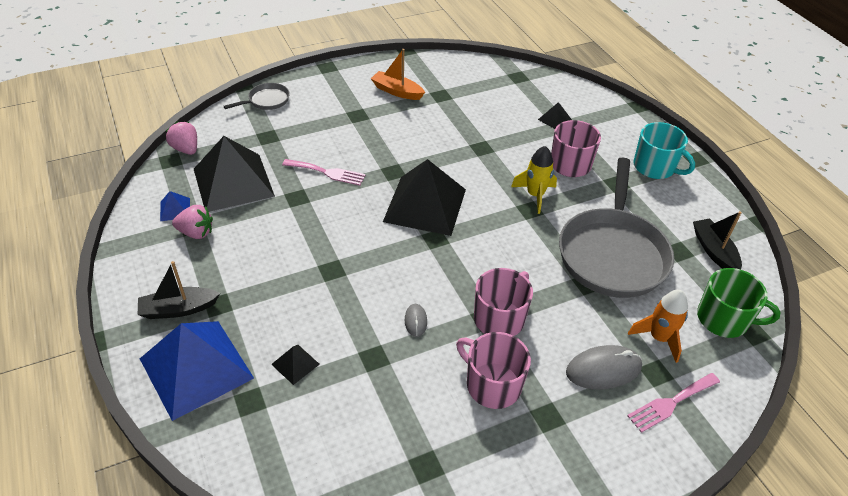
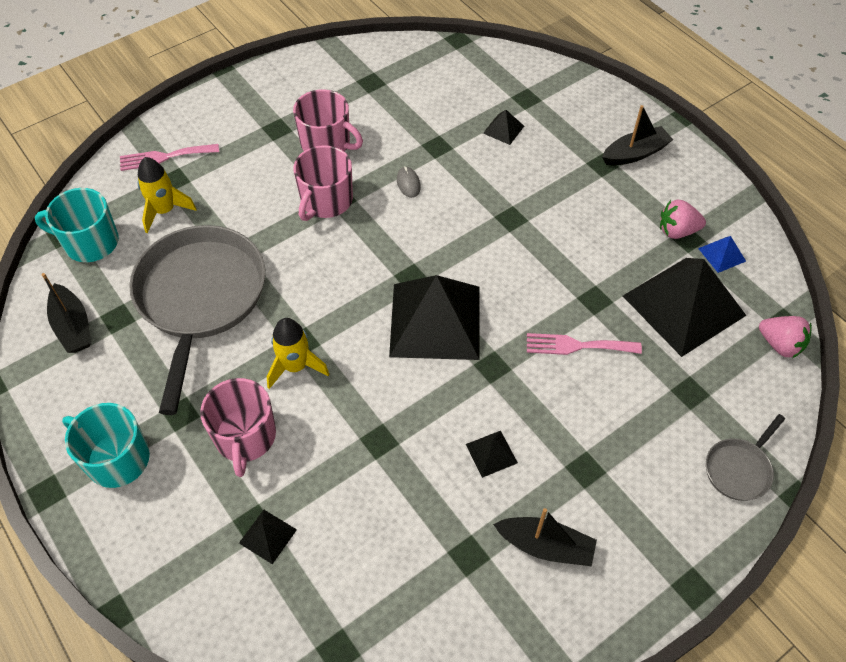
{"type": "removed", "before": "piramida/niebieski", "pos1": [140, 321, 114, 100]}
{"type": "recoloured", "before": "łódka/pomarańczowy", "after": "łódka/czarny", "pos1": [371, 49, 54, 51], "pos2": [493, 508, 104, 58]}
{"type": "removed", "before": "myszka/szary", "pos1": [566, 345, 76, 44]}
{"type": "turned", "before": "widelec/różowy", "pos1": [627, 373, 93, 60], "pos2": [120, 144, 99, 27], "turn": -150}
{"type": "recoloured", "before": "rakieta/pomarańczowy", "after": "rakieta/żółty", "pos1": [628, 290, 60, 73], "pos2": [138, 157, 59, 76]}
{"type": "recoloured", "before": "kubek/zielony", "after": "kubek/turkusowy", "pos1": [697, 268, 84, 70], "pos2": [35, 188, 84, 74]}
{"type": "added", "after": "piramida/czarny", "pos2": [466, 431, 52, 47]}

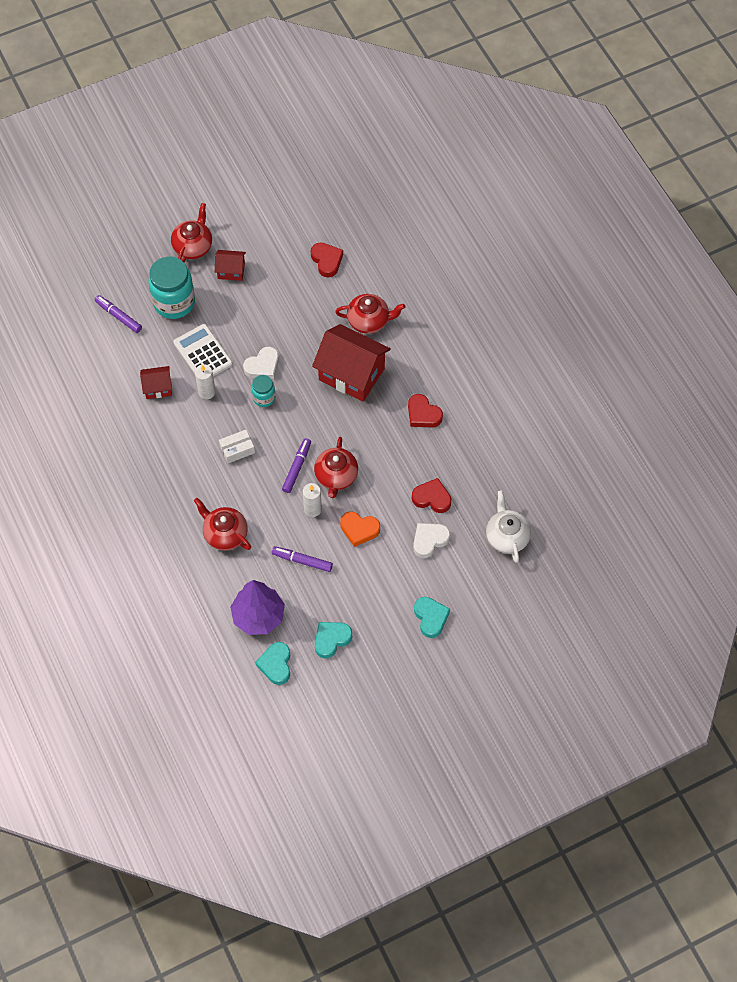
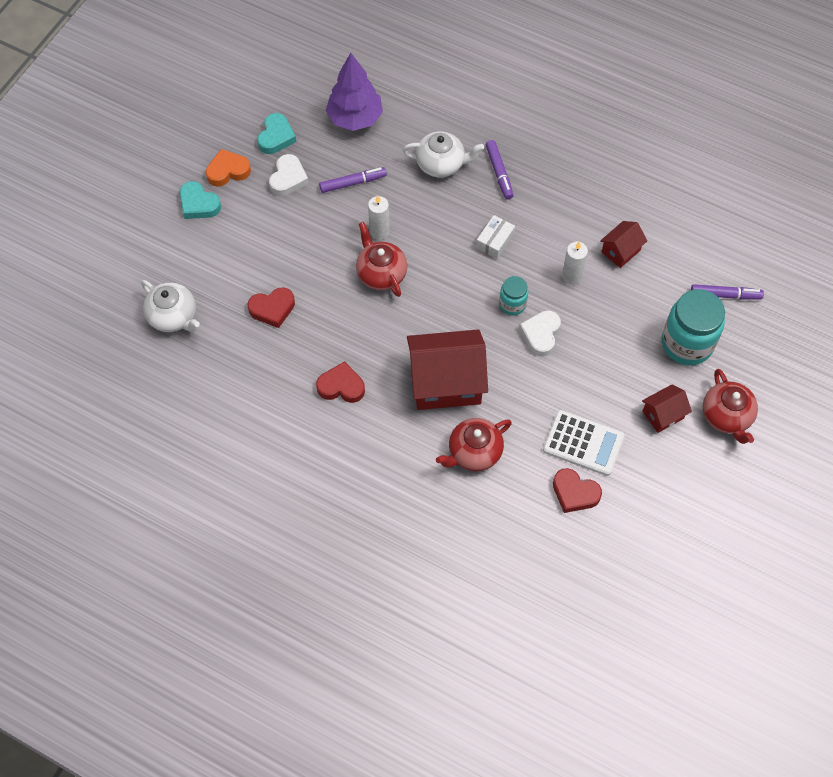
{"type": "moved", "before": "kalkulator/biały", "pos1": [174, 324, 59, 52], "pos2": [543, 410, 82, 66]}
{"type": "recoloured", "before": "imbryk/czerwony", "after": "imbryk/biały", "pos1": [194, 498, 57, 53], "pos2": [402, 131, 82, 47]}
{"type": "removed", "before": "serce/turkusowy", "pos1": [255, 642, 35, 43]}
{"type": "moved", "before": "flamaster/fioletowy", "pos1": [282, 438, 29, 55], "pos2": [486, 140, 28, 59]}
{"type": "moved", "before": "serce/pomarańczowy", "pos1": [340, 511, 40, 36], "pos2": [206, 149, 45, 38]}
{"type": "moved", "before": "serce/biały", "pos1": [413, 523, 37, 35], "pos2": [269, 154, 40, 42]}

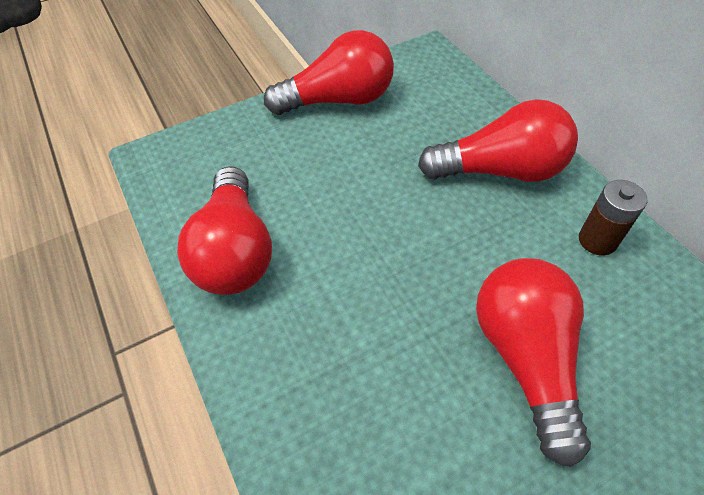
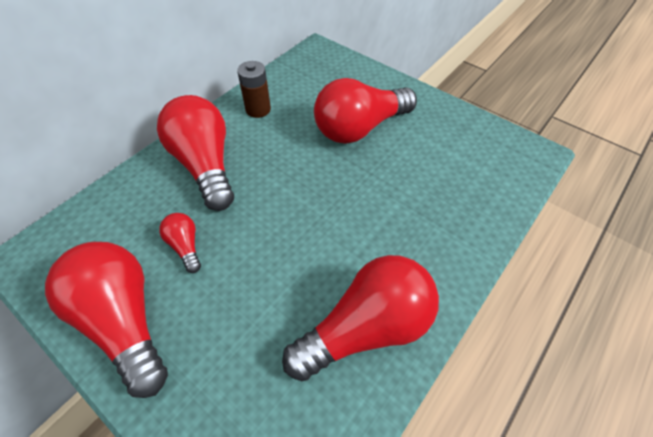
{"type": "added", "after": "żarówka/czerwony", "pos2": [159, 213, 42, 60]}

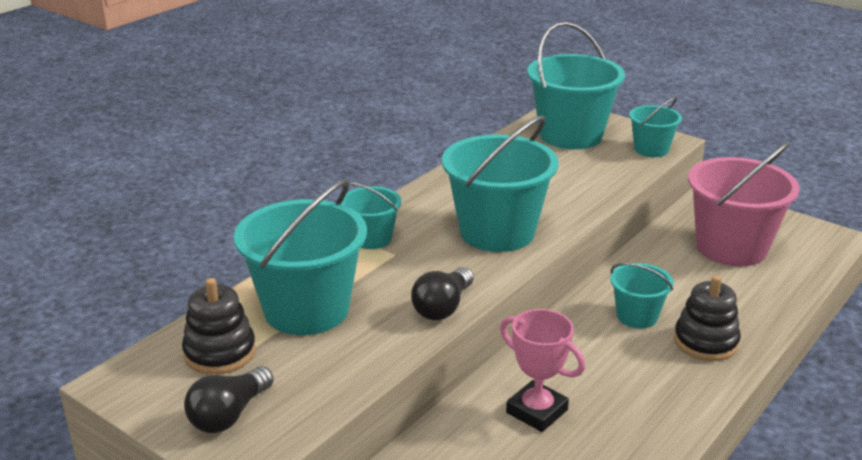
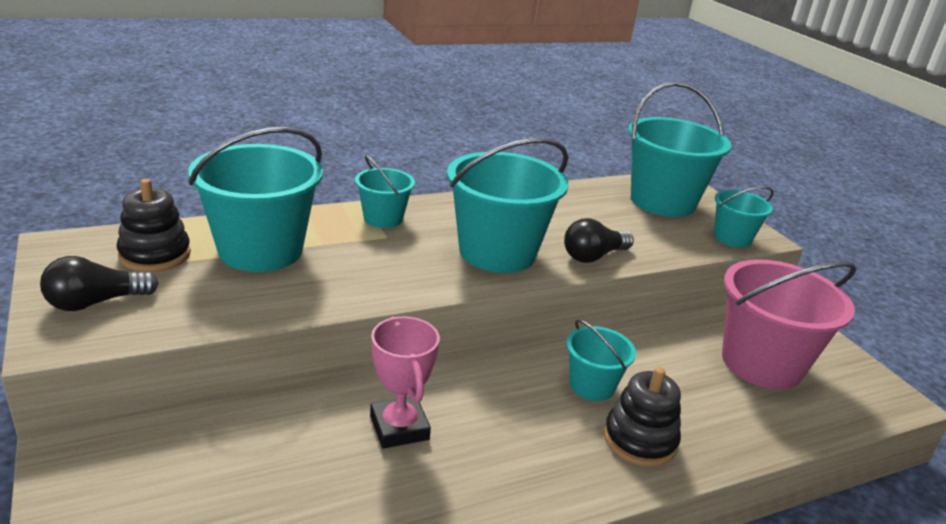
{"type": "moved", "before": "żarówka/czarny", "pos1": [411, 267, 63, 53], "pos2": [564, 218, 70, 45]}

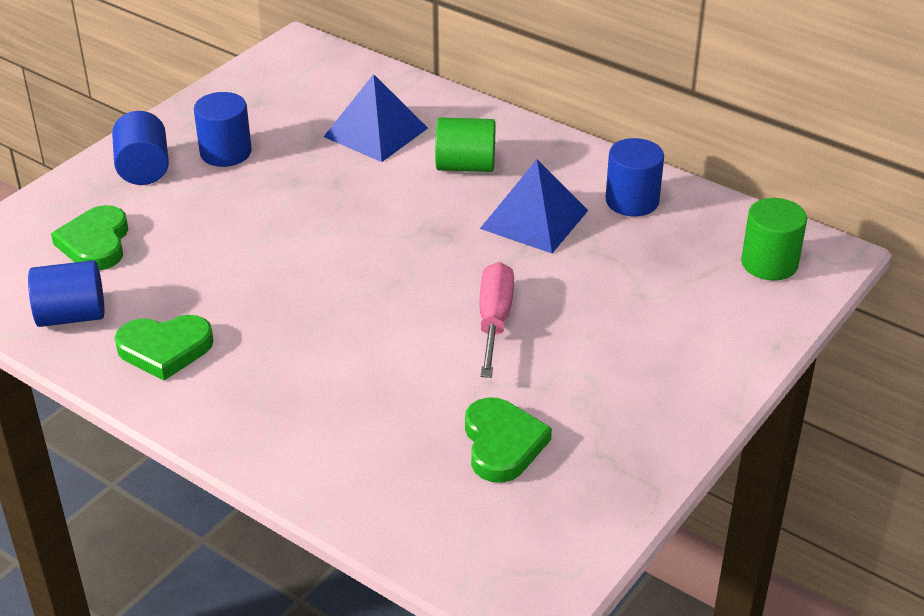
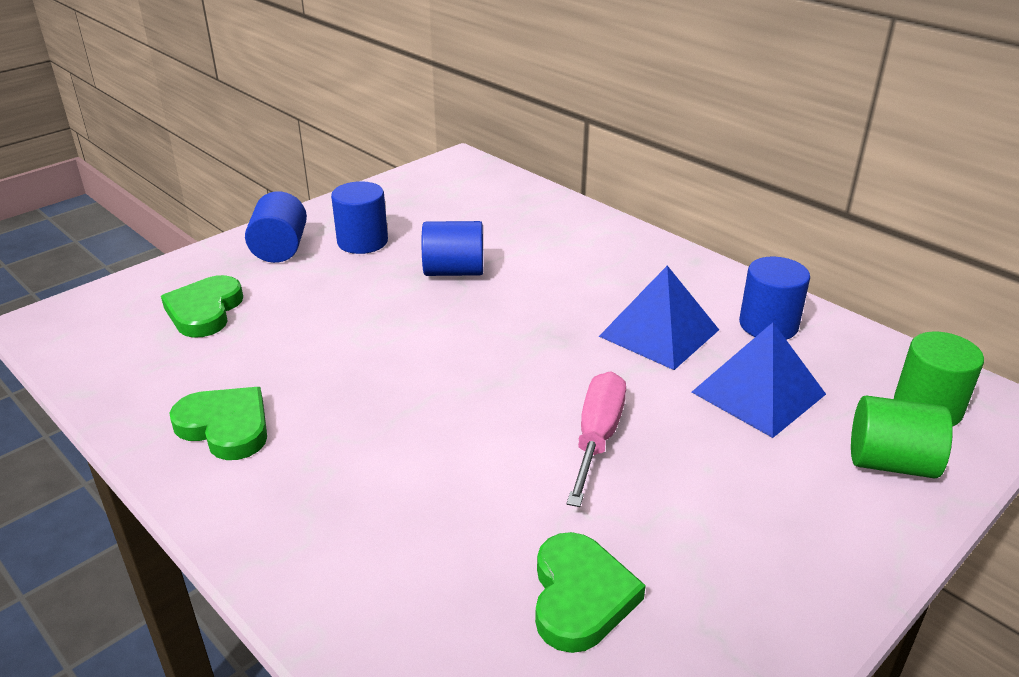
{"type": "moved", "before": "walec/niebieski", "pos1": [28, 260, 76, 67], "pos2": [422, 221, 61, 55]}
{"type": "turned", "before": "serce/zielony", "pos1": [115, 315, 99, 66], "pos2": [170, 387, 97, 73], "turn": -150}
{"type": "moved", "before": "piramida/niebieski", "pos1": [324, 74, 104, 88], "pos2": [692, 322, 134, 116]}
{"type": "moved", "before": "walec/zielony", "pos1": [435, 117, 60, 55], "pos2": [851, 396, 102, 82]}

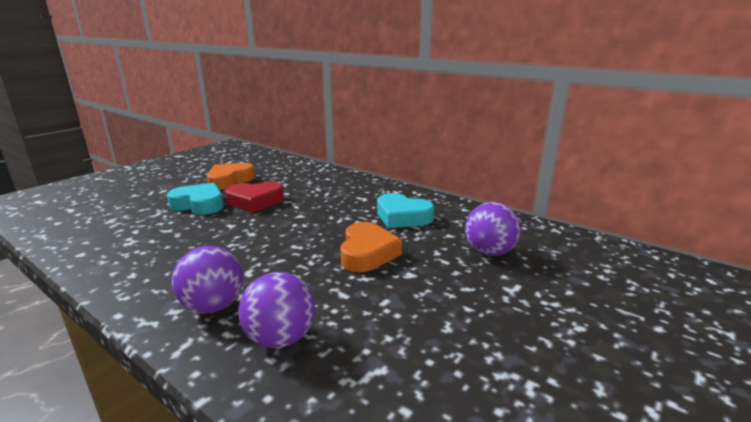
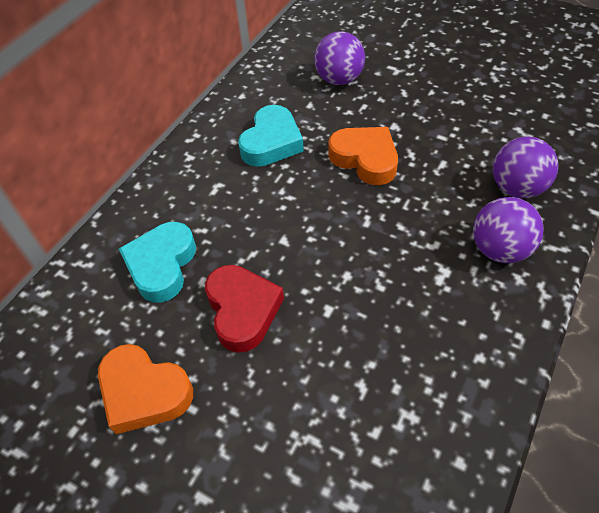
{"type": "moved", "before": "serce/turkusowy", "pos1": [167, 183, 57, 32], "pos2": [119, 222, 77, 81]}
{"type": "turned", "before": "serce/pomarańczowy", "pos1": [340, 222, 62, 50], "pos2": [328, 127, 70, 58], "turn": 45}

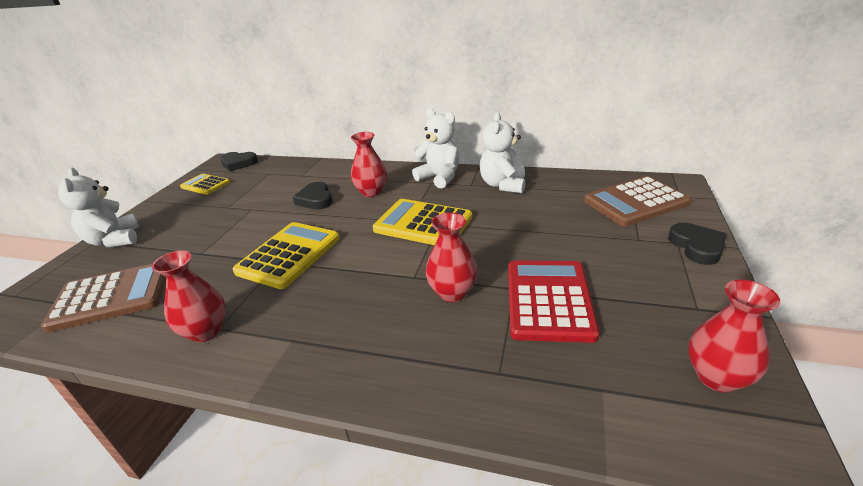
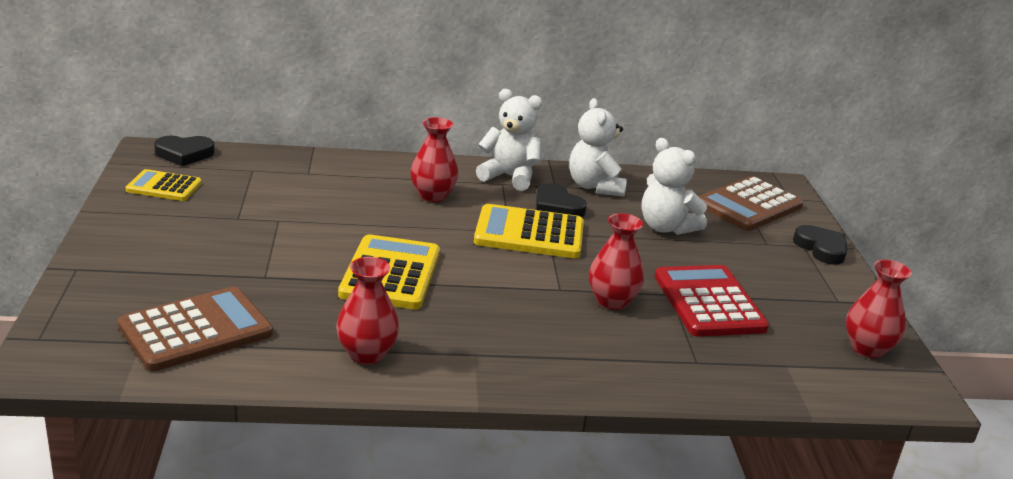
{"type": "moved", "before": "miś/biały", "pos1": [58, 168, 81, 80], "pos2": [641, 138, 66, 97]}
{"type": "moved", "before": "serce/czarny", "pos1": [293, 182, 40, 28], "pos2": [536, 183, 51, 34]}

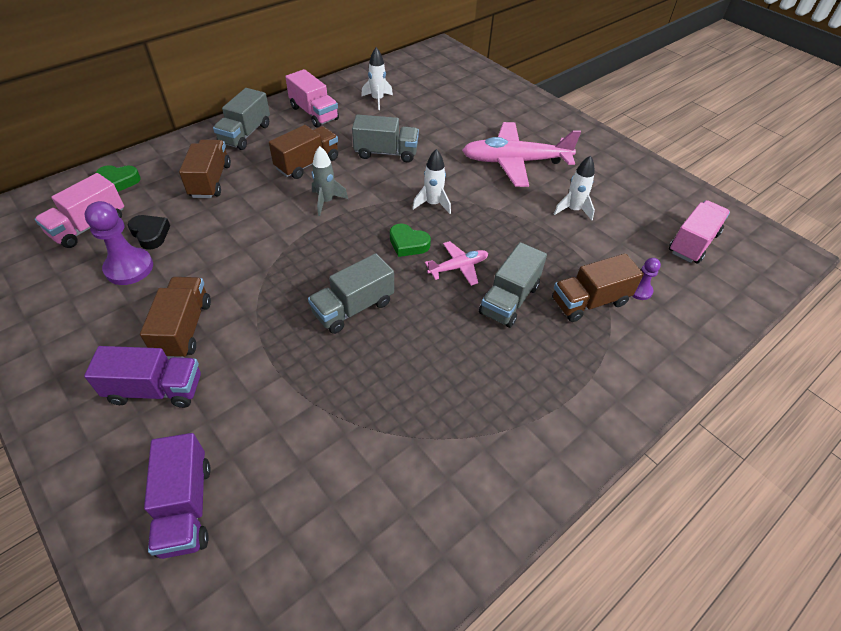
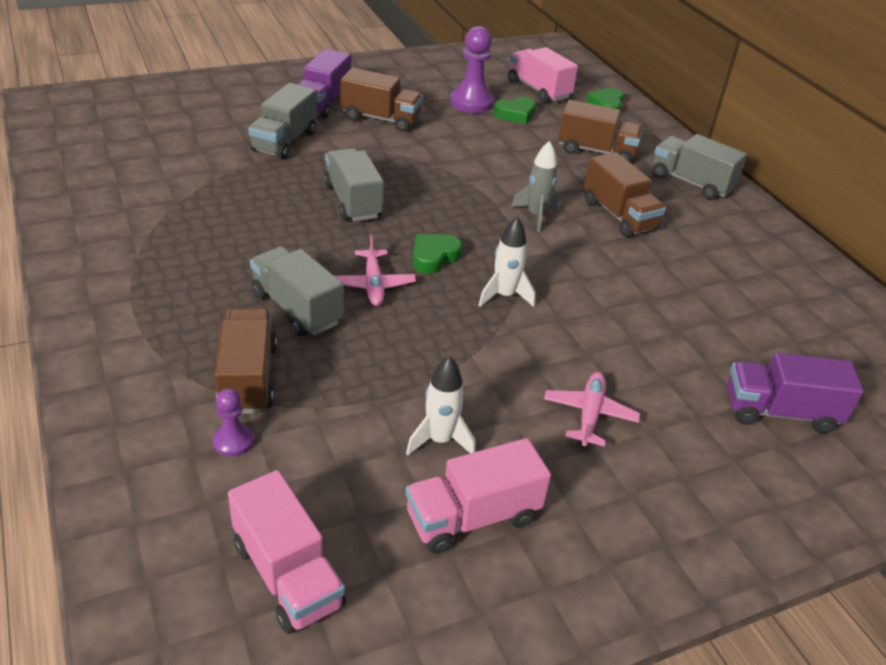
{"type": "recoloured", "before": "serce/czarny", "after": "serce/zielony", "pos1": [128, 215, 42, 35], "pos2": [494, 97, 42, 28]}
{"type": "moved", "before": "ciężarówka/fioletowy", "pos1": [144, 433, 67, 126], "pos2": [727, 353, 137, 81]}
{"type": "moved", "before": "ciężarówka/różowy", "pos1": [285, 69, 54, 59], "pos2": [405, 438, 146, 116]}
{"type": "moved", "before": "ciężarówka/szary", "pos1": [352, 114, 67, 49], "pos2": [248, 83, 69, 76]}
{"type": "removed", "before": "rakieta/biały", "pos1": [361, 47, 32, 63]}
{"type": "resized", "before": "samolot/różowy", "pos1": [462, 122, 119, 65], "pos2": [544, 372, 96, 74], "scale": 0.5}

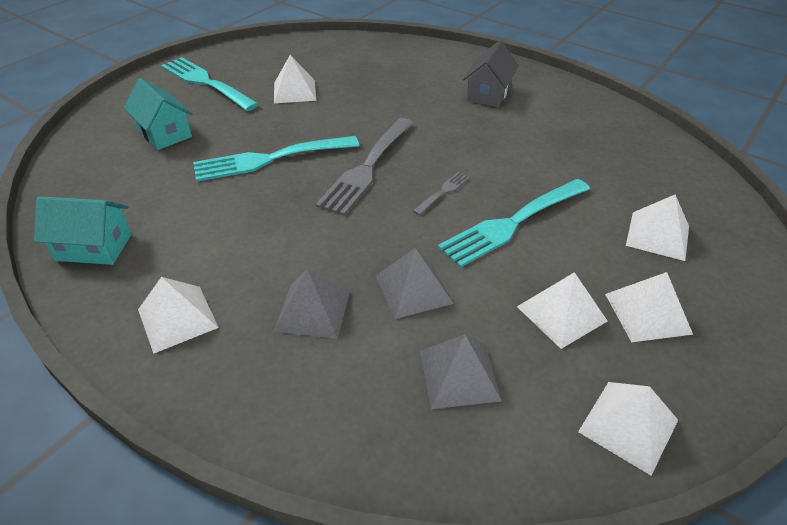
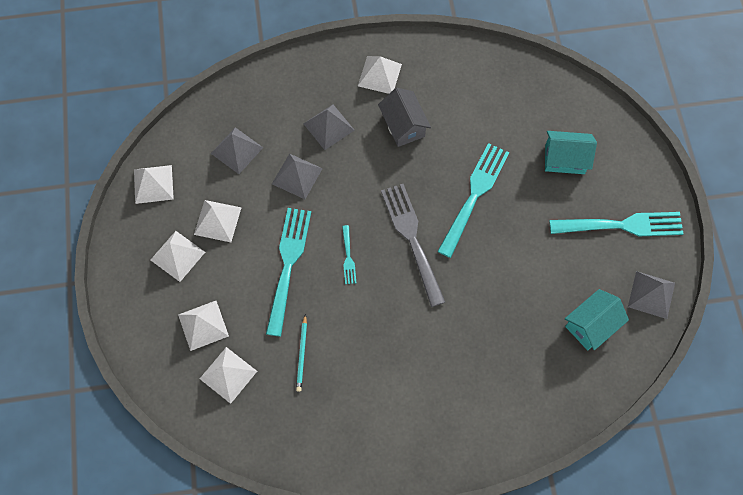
{"type": "moved", "before": "domek/turkusowy", "pos1": [34, 196, 98, 69], "pos2": [565, 289, 64, 61]}
{"type": "moved", "before": "piramida/biały", "pos1": [274, 55, 42, 48], "pos2": [200, 347, 57, 57]}
{"type": "recoloured", "before": "widelec/szary", "after": "widelec/turkusowy", "pos1": [413, 172, 57, 43], "pos2": [342, 225, 14, 59]}
{"type": "moved", "before": "domek/szary", "pos1": [463, 41, 56, 66], "pos2": [378, 88, 53, 59]}
{"type": "added", "after": "ołówek/turkusowy", "pos2": [296, 314, 11, 78]}
{"type": "added", "after": "piramida/szary", "pos2": [628, 271, 47, 48]}

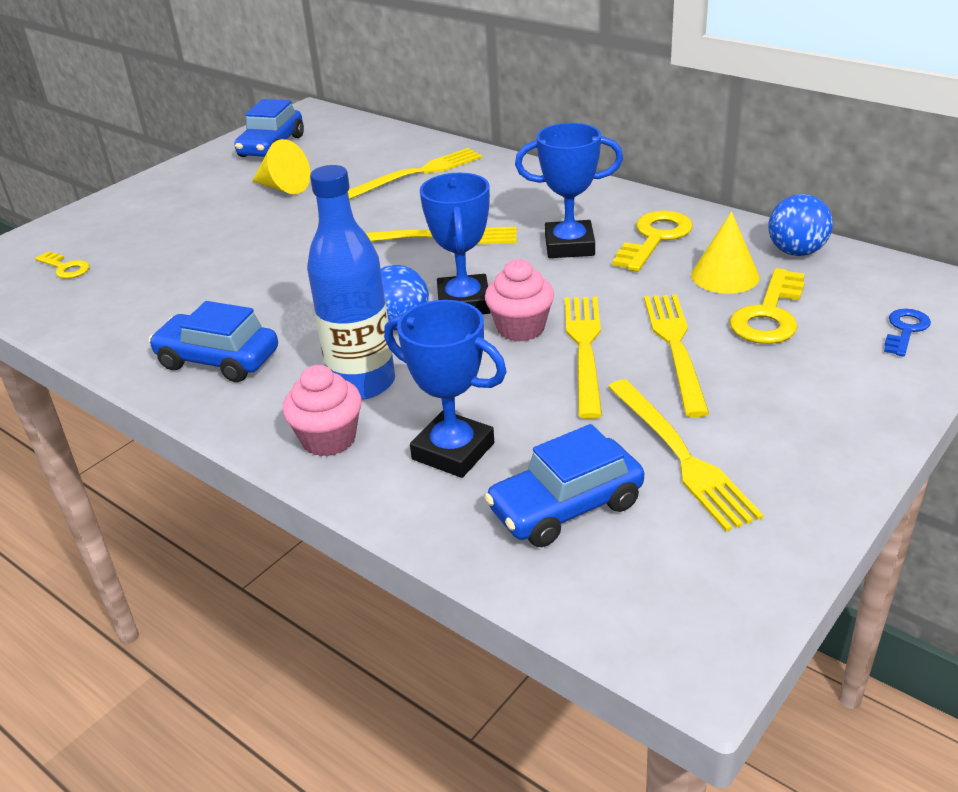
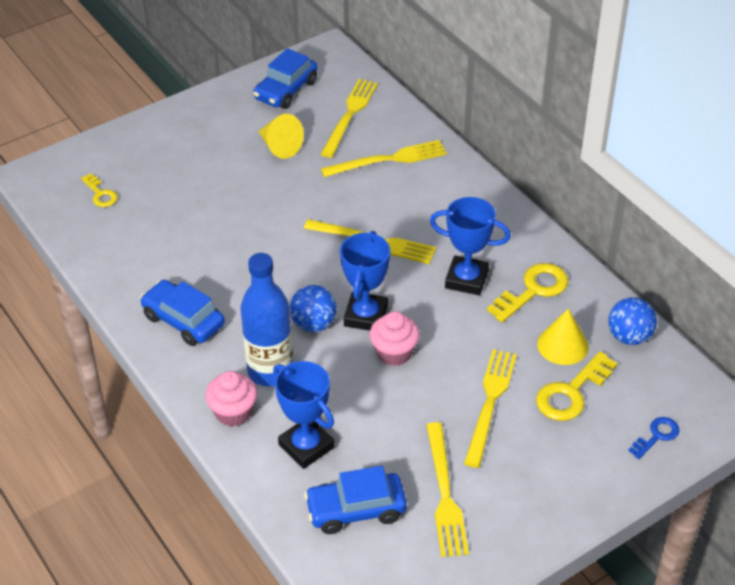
{"type": "moved", "before": "widelec/żółty", "pos1": [565, 297, 37, 122], "pos2": [321, 79, 57, 79]}

